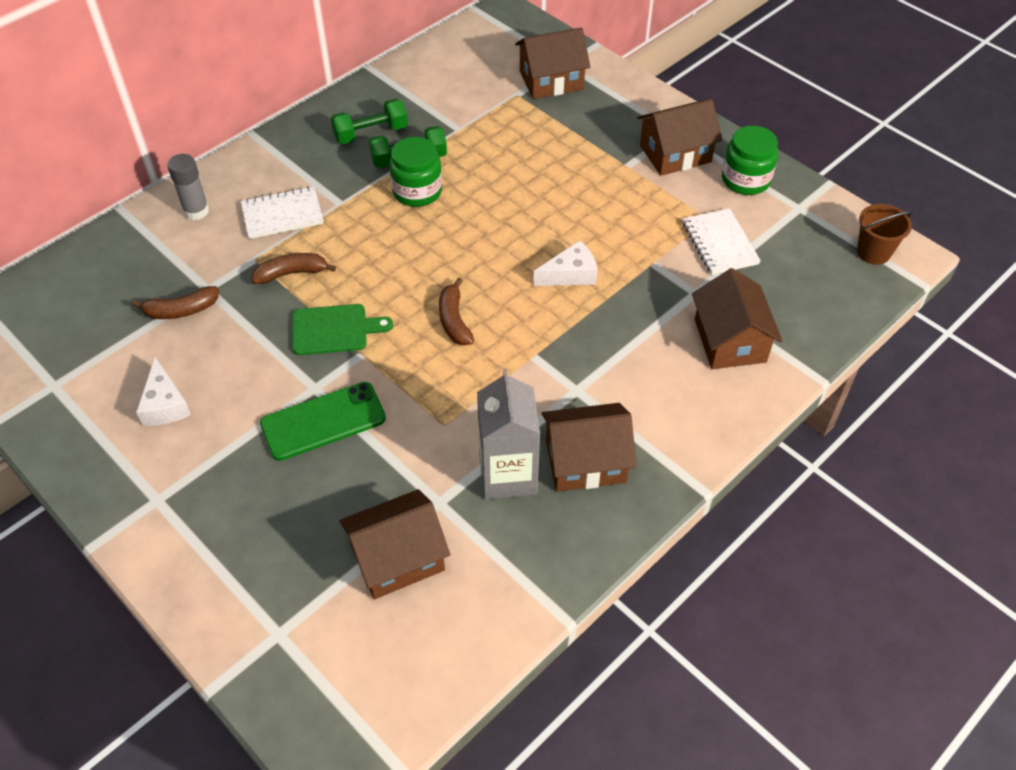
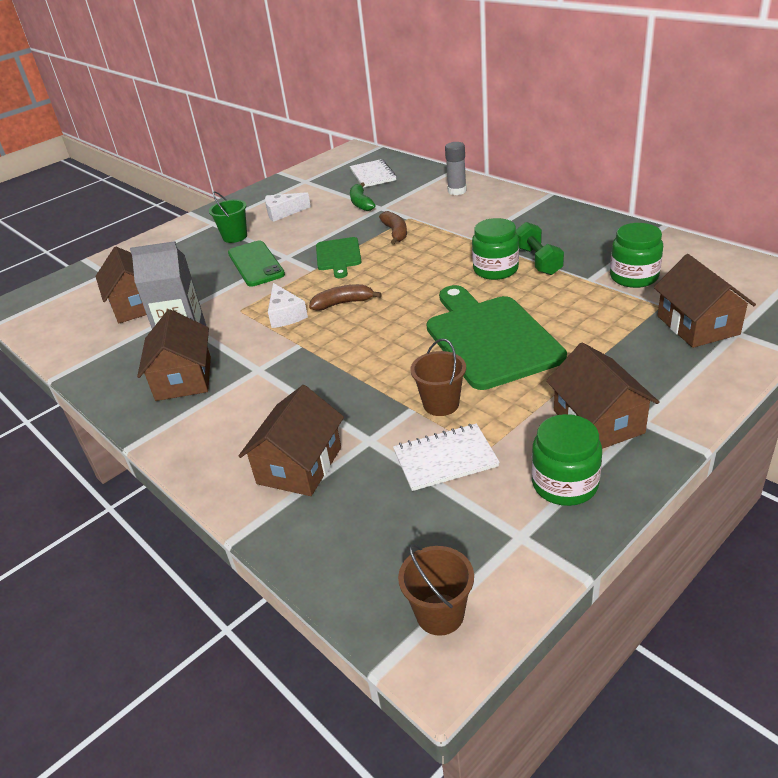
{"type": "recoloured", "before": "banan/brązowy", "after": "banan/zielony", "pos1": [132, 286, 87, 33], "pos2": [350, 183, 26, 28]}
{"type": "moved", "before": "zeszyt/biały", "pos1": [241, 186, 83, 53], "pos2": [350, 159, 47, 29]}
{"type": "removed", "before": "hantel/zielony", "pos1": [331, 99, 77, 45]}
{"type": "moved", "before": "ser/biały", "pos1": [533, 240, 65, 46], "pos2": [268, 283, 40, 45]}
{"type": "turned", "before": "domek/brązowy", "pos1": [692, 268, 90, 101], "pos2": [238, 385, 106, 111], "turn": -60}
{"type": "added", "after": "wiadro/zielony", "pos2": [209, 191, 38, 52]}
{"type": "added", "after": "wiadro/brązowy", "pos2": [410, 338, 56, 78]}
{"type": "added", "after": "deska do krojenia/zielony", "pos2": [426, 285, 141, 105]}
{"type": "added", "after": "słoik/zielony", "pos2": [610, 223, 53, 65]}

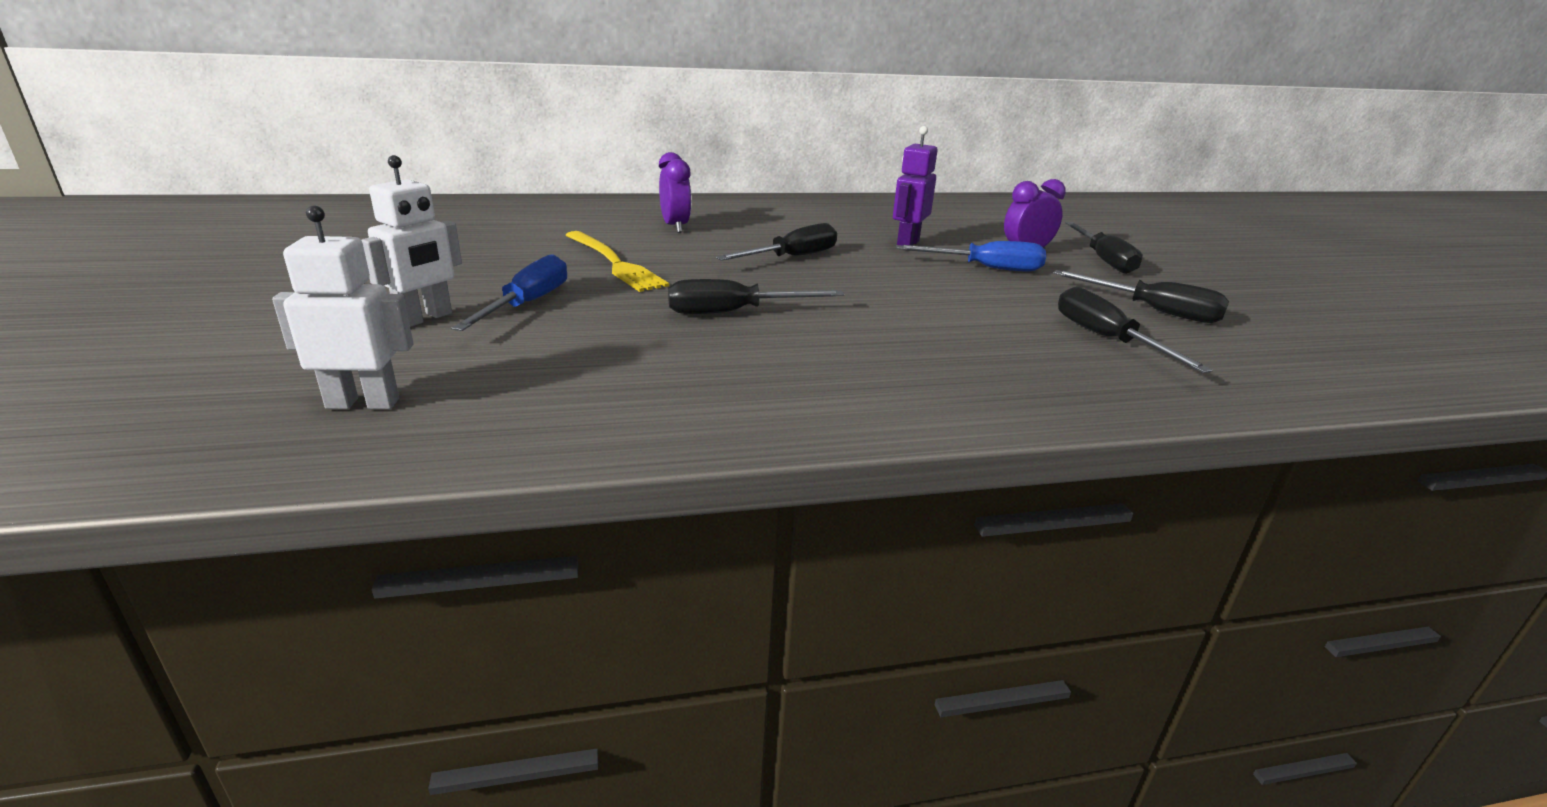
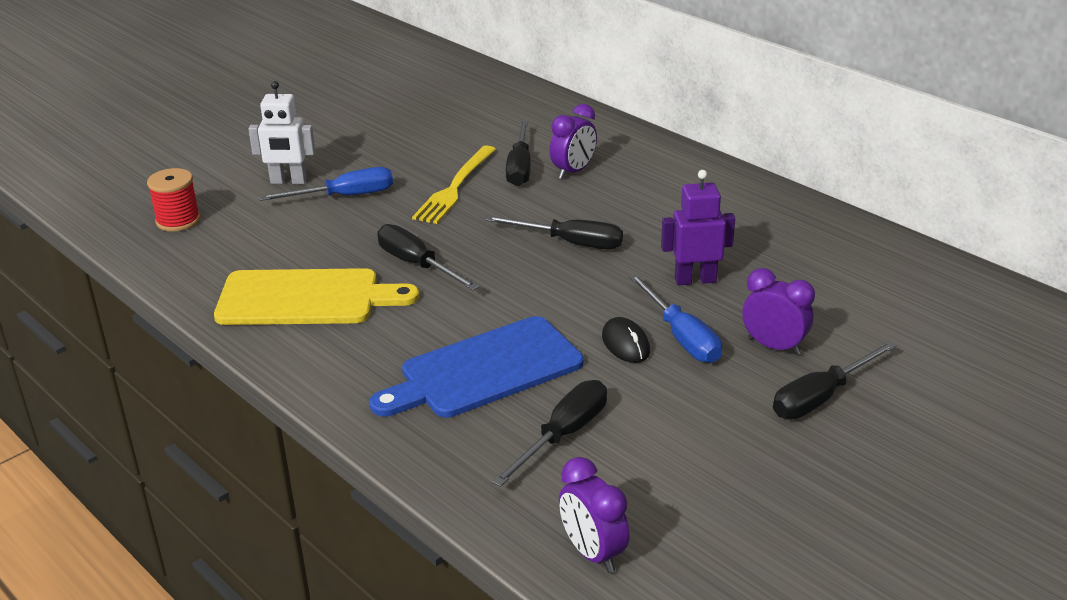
{"type": "replaced", "before": "robot/biały", "after": "szpulka/czerwony", "pos1": [272, 206, 141, 203], "pos2": [147, 168, 53, 64]}
{"type": "moved", "before": "śrubokręt/czarny", "pos1": [1053, 270, 176, 53], "pos2": [506, 120, 25, 66]}
{"type": "added", "after": "deska do krojenia/żółty", "pos2": [214, 268, 205, 57]}
{"type": "added", "after": "deska do krojenia/niebieski", "pos2": [369, 316, 215, 102]}
{"type": "added", "after": "budzik/fioletowy", "pos2": [559, 457, 70, 116]}
{"type": "added", "after": "myszka/czarny", "pos2": [602, 317, 48, 46]}

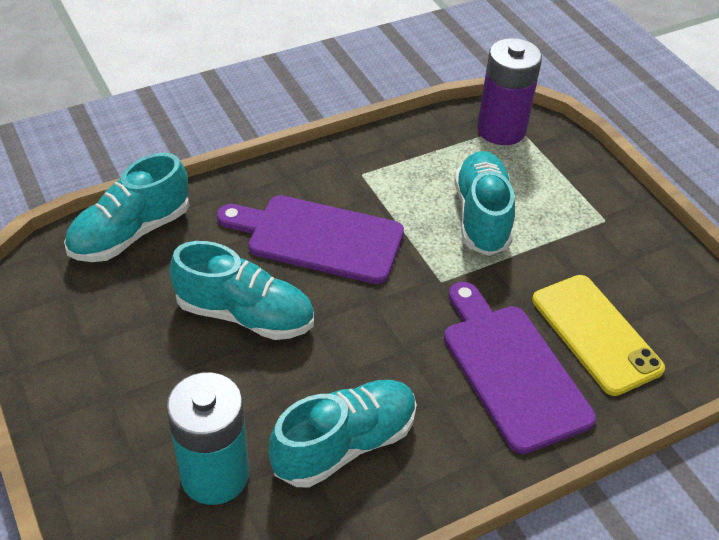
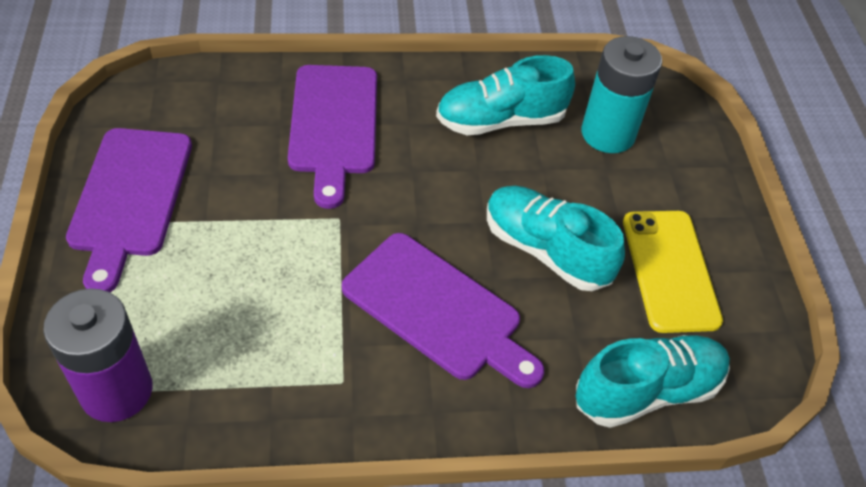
{"type": "removed", "before": "but/turkusowy", "pos1": [455, 151, 60, 105]}
{"type": "moved", "before": "telefon/żółty", "pos1": [532, 275, 133, 121], "pos2": [623, 211, 100, 122]}
{"type": "added", "after": "deska do krojenia/fioletowy", "pos2": [66, 128, 126, 165]}

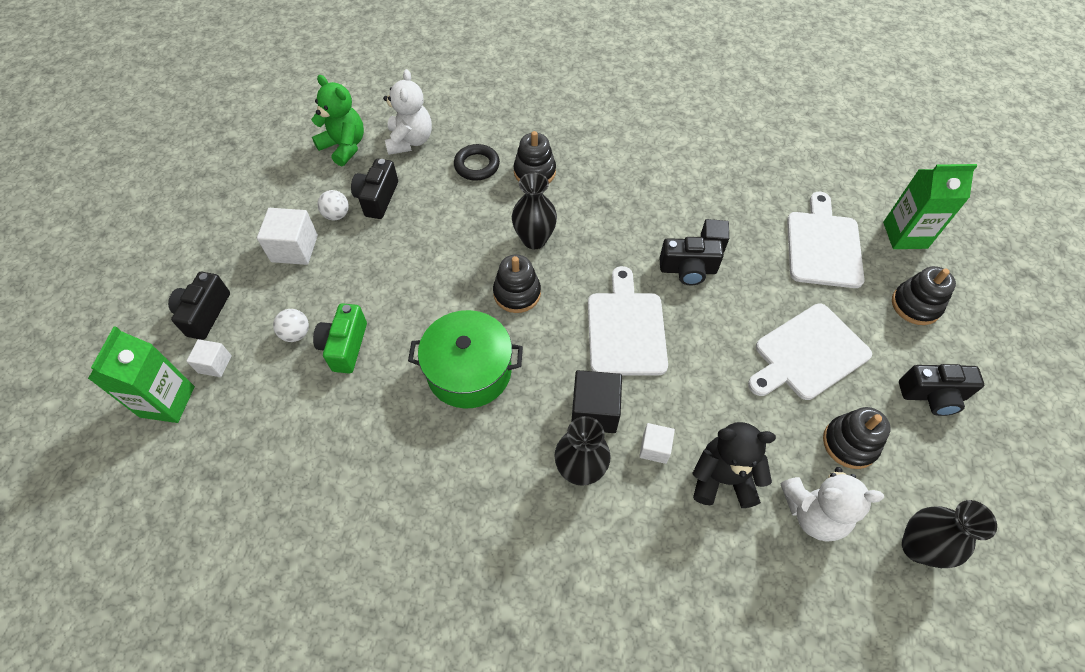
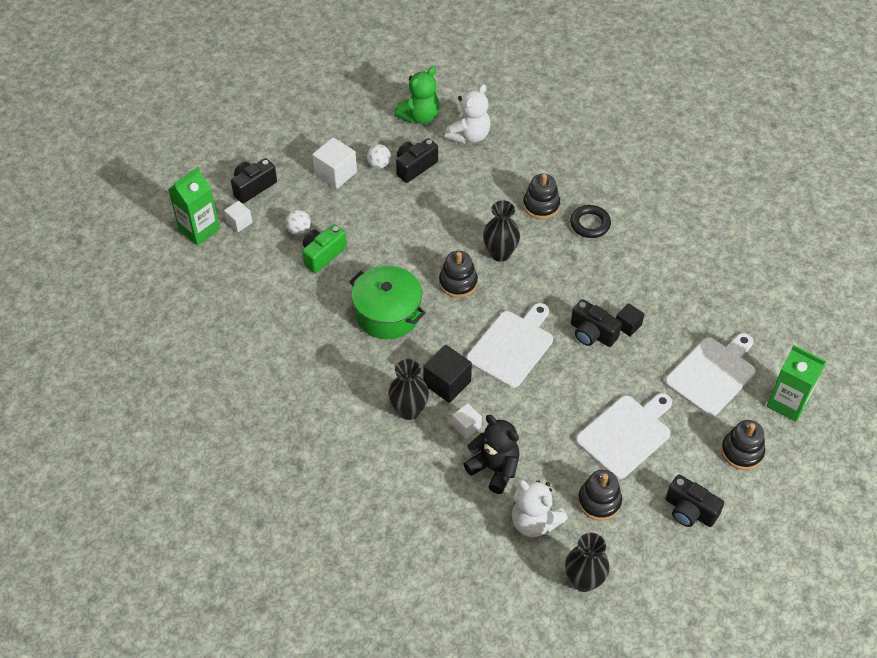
{"type": "turned", "before": "miś/zielony", "pos1": [311, 75, 53, 91], "pos2": [394, 67, 46, 57], "turn": 60}
{"type": "moved", "before": "pierścień/czarny", "pos1": [454, 144, 46, 37], "pos2": [570, 205, 41, 33]}
{"type": "turned", "before": "deska do krojenia/biały", "pos1": [748, 304, 124, 96], "pos2": [576, 393, 96, 86], "turn": 135}

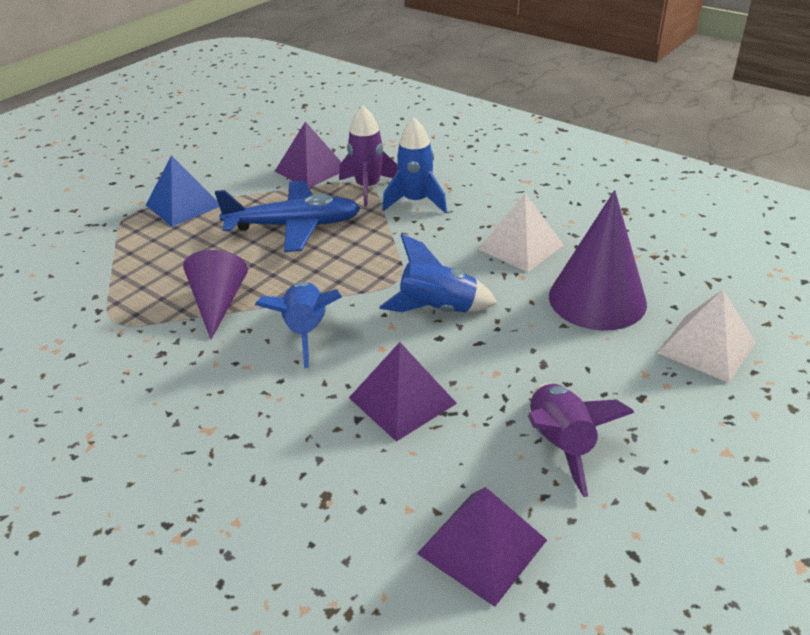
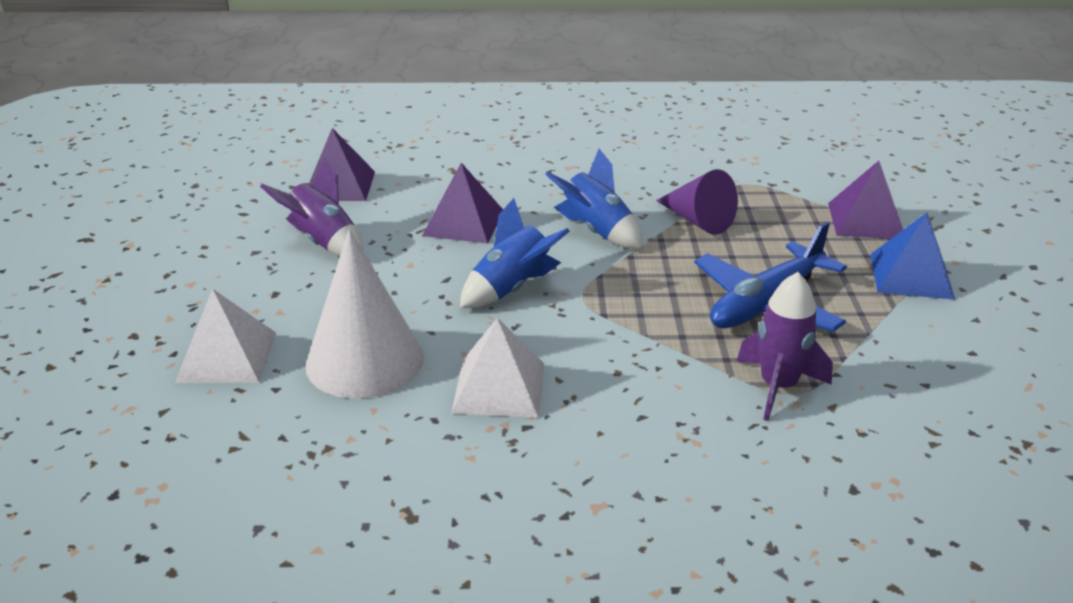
{"type": "moved", "before": "piramida/fioletowy", "pos1": [275, 121, 66, 67], "pos2": [828, 161, 75, 78]}
{"type": "removed", "before": "rakieta/niebieski", "pos1": [382, 118, 65, 95]}
{"type": "recoloured", "before": "stożek/fioletowy", "after": "stożek/biały", "pos1": [549, 190, 98, 141], "pos2": [305, 229, 119, 170]}

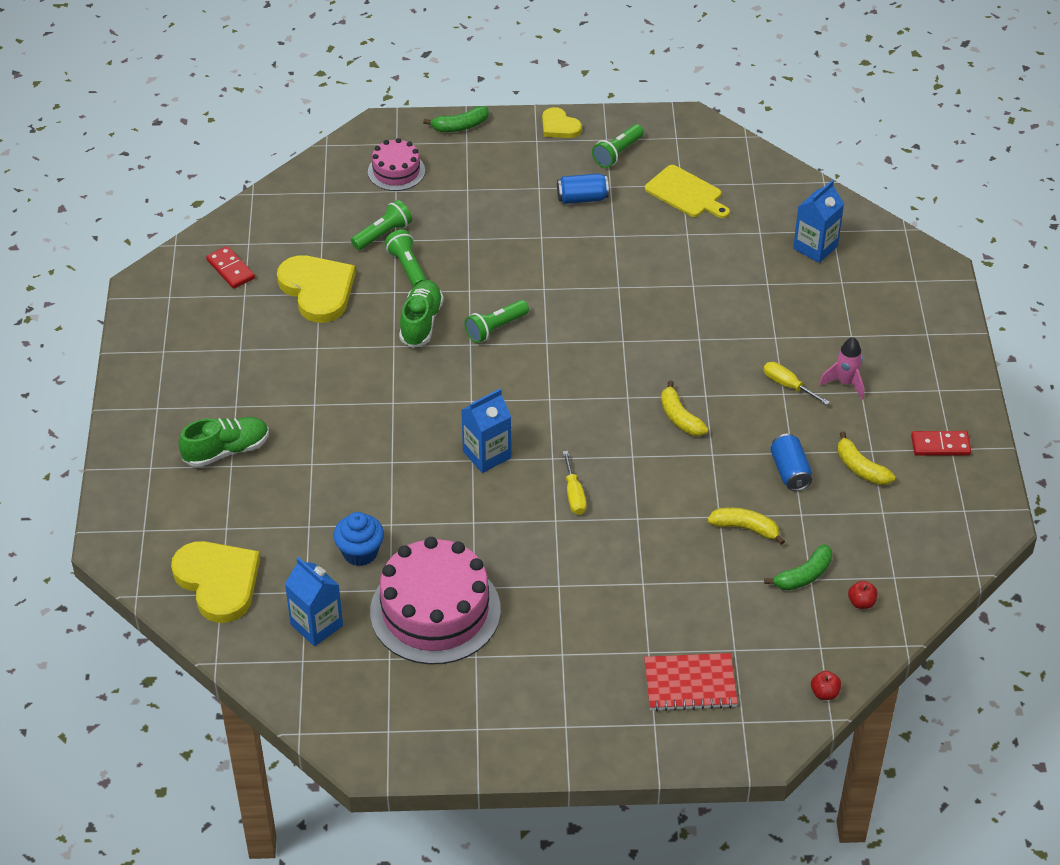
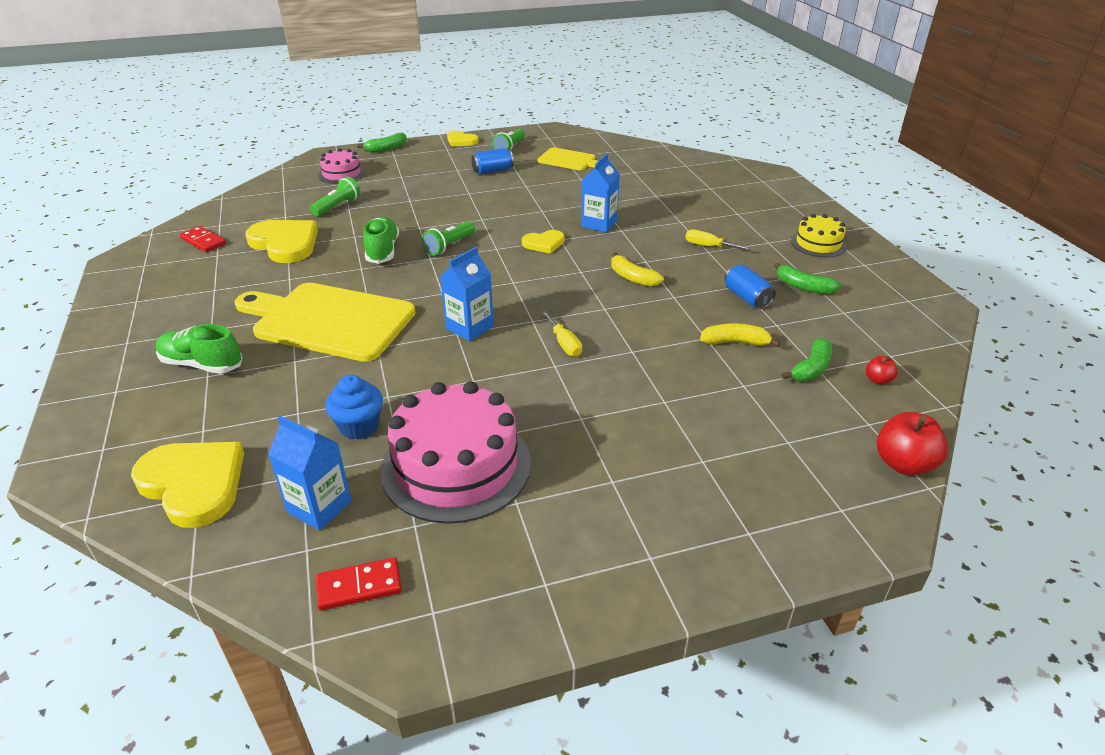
{"type": "turned", "before": "but/zielony", "pos1": [179, 417, 90, 50], "pos2": [156, 324, 87, 50], "turn": -120}
{"type": "removed", "before": "latarka/zielony", "pos1": [385, 229, 42, 58]}
{"type": "removed", "before": "zeszyt/czerwony", "pos1": [644, 653, 94, 58]}
{"type": "moved", "before": "karton mleka/niebieski", "pos1": [793, 180, 51, 83], "pos2": [581, 153, 39, 80]}
{"type": "resized", "before": "jabłko/czerwony", "pos1": [811, 671, 30, 29], "pos2": [877, 412, 71, 63], "scale": 1.92}
{"type": "removed", "before": "rakieta/różowy", "pos1": [819, 337, 45, 63]}
{"type": "recoloured", "before": "banan/żółty", "after": "banan/zielony", "pos1": [838, 432, 57, 53], "pos2": [774, 262, 67, 32]}
{"type": "moved", "before": "kostka domina/czerwony", "pos1": [911, 431, 60, 25], "pos2": [316, 557, 86, 53]}
{"type": "added", "after": "deska do krojenia/żółty", "pos2": [235, 283, 181, 79]}
{"type": "added", "after": "serce/żółty", "pos2": [522, 230, 43, 24]}
{"type": "added", "after": "tort/żółty", "pos2": [791, 214, 56, 43]}

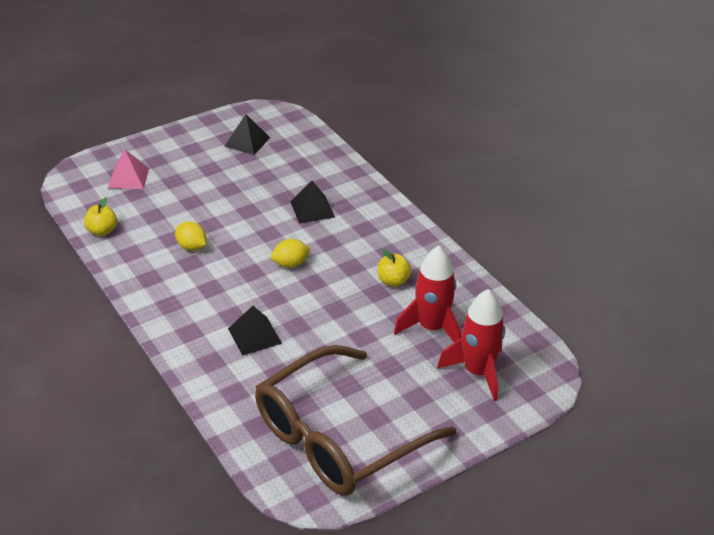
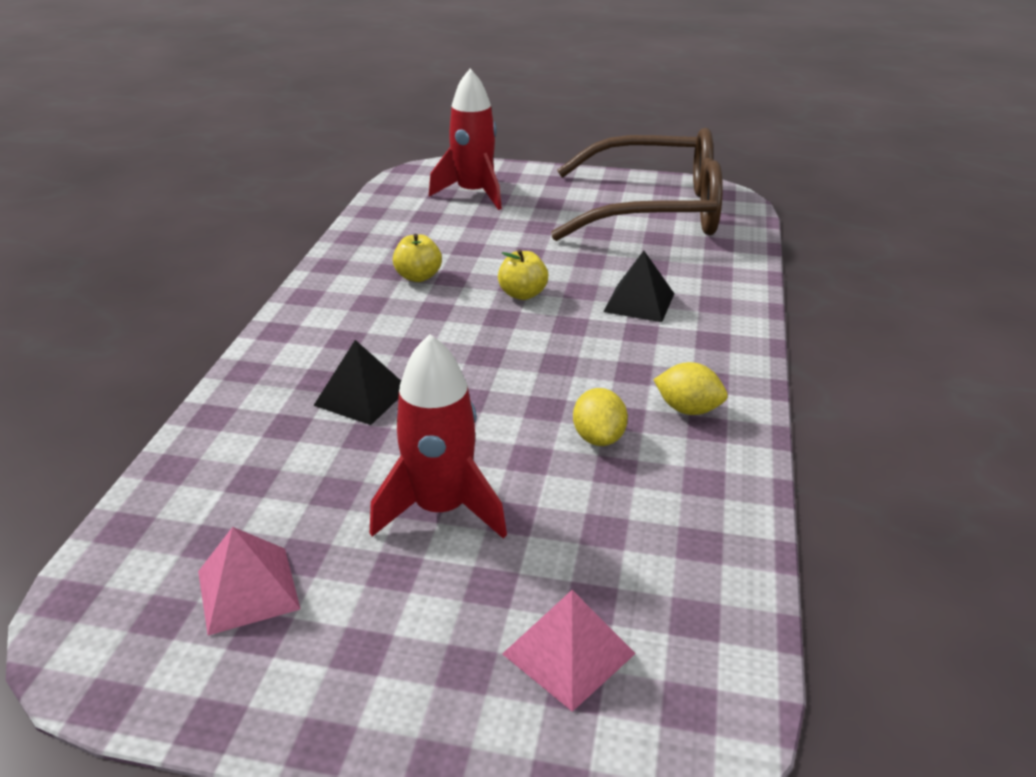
{"type": "moved", "before": "jabłko/żółty", "pos1": [84, 197, 33, 39], "pos2": [498, 249, 50, 51]}
{"type": "recoloured", "before": "piramida/czarny", "after": "piramida/różowy", "pos1": [224, 114, 46, 41], "pos2": [198, 527, 102, 109]}
{"type": "moved", "before": "cytryna/żółty", "pos1": [271, 239, 40, 29], "pos2": [653, 362, 75, 53]}
{"type": "moved", "before": "rakieta/czerwony", "pos1": [394, 246, 67, 96], "pos2": [370, 334, 137, 205]}

